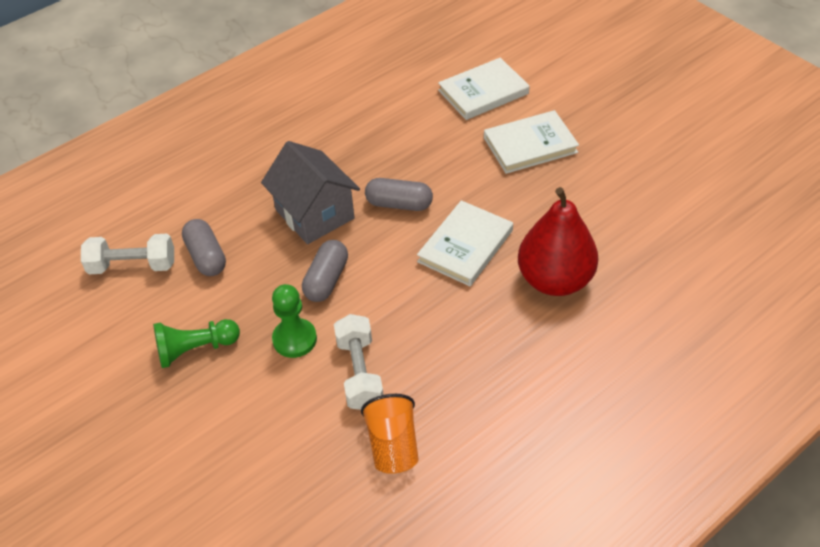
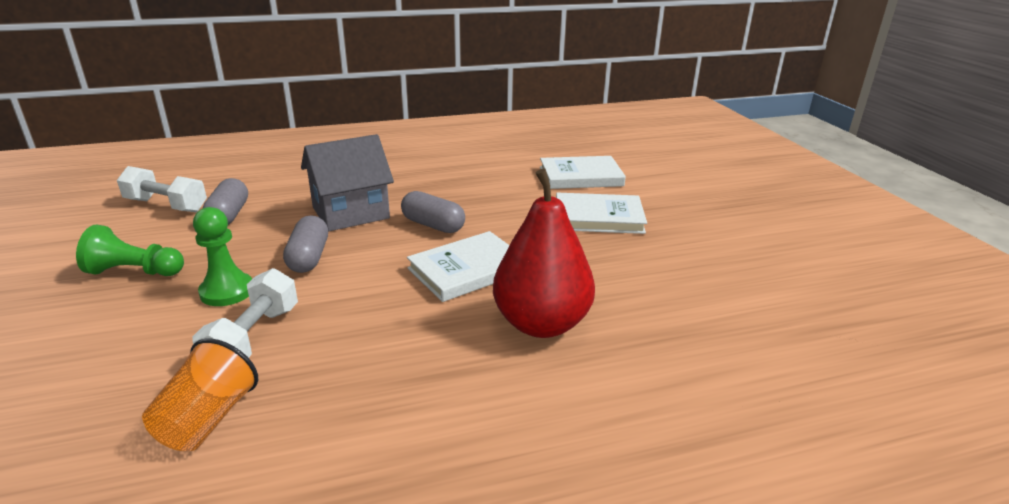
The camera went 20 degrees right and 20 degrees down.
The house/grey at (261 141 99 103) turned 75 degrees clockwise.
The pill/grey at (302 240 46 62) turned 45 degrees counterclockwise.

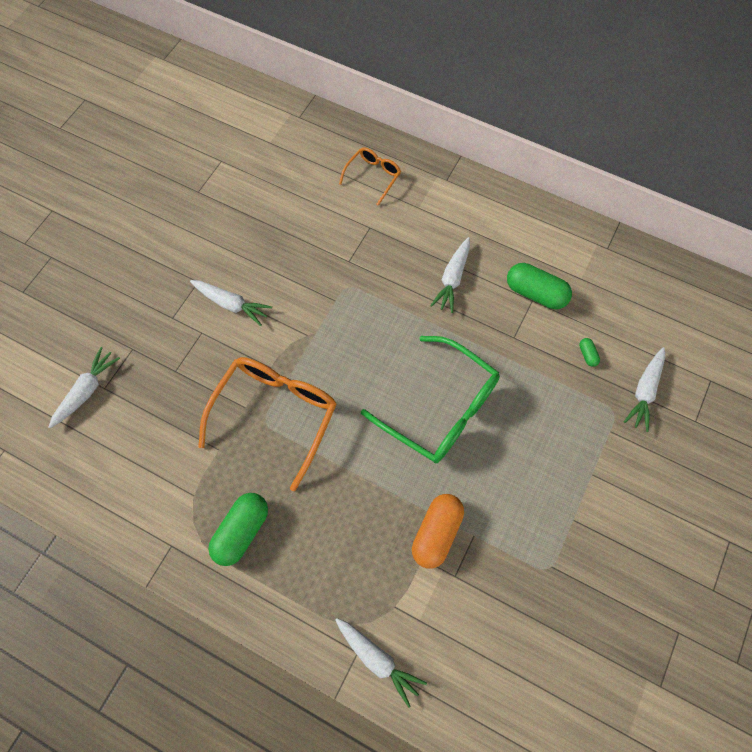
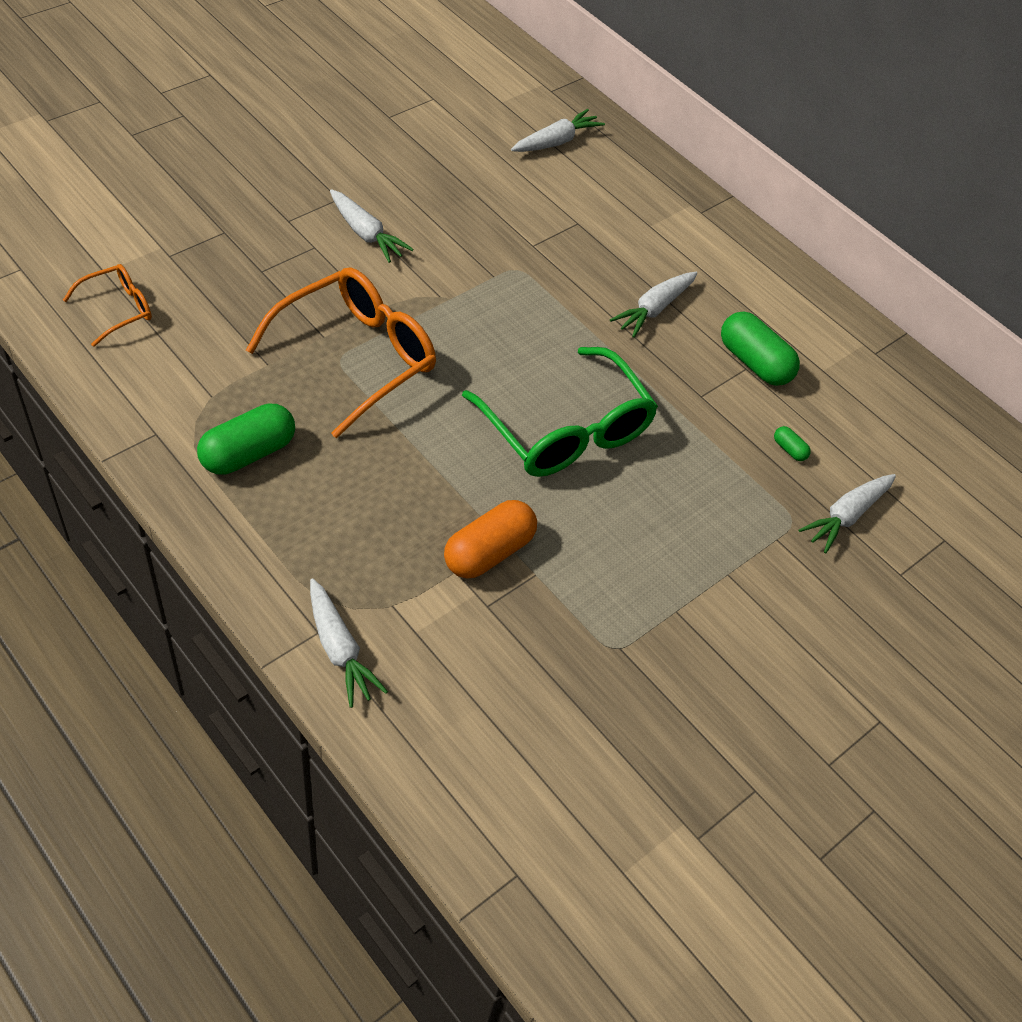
The camera went 15 degrees right and 15 degrees down.
The root vegetable/pure white moved from (49 347 71 81) to (511 109 94 43).
The spectacles/bright orange moved from (339 147 62 59) to (63 264 89 83).
The pill/emerald at (579 338 21 29) turned 45 degrees counterclockwise.

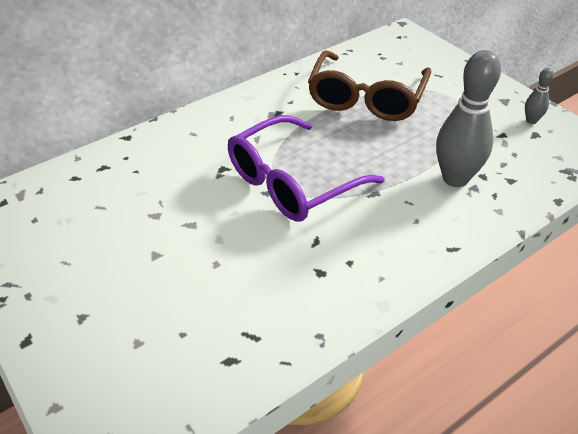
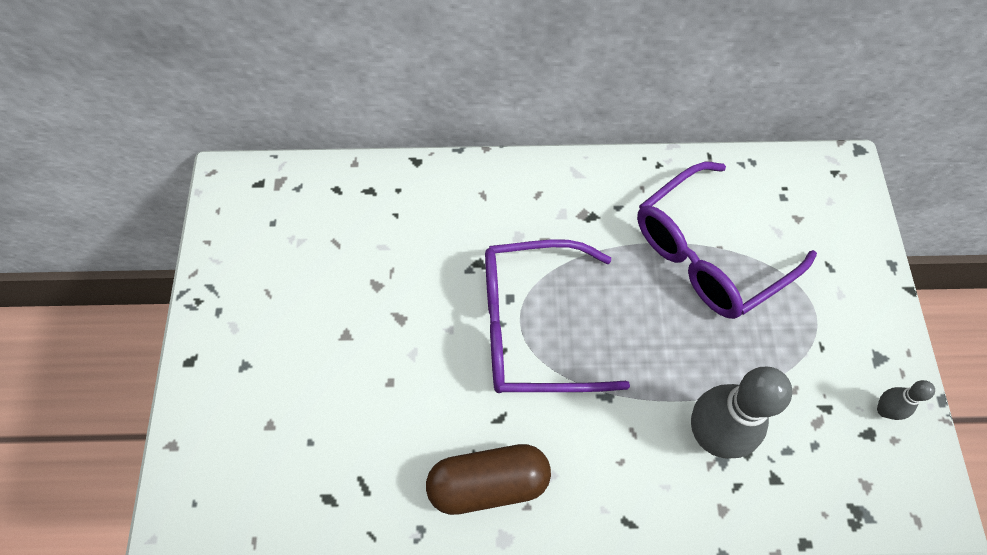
The camera went 35 degrees right and 20 degrees up.
The pill/dark brown at (426 444 125 71) appeared.
The spectacles/dark brown at (308 51 123 70) became the spectacles/purple at (637 162 180 157).

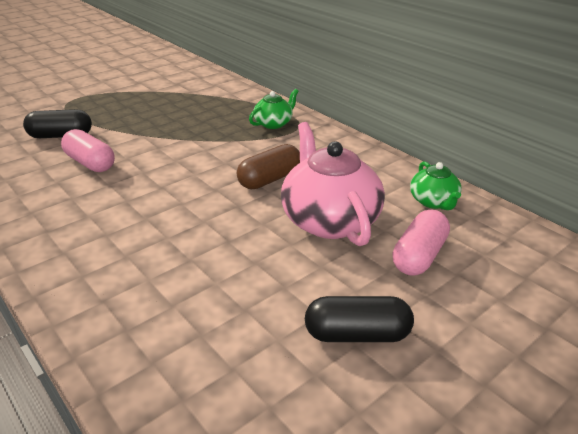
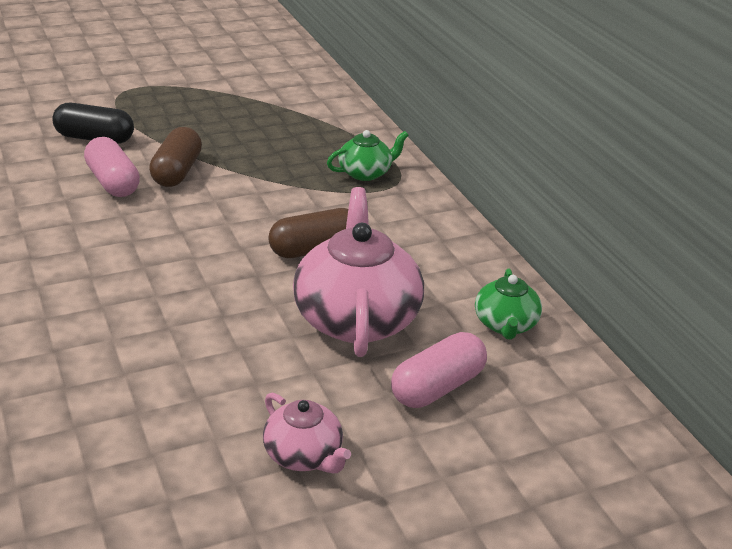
The camera went 15 degrees right and 0 degrees up.
The pill/dark brown at (149 127 53 60) appeared.
The pill/ebony at (305 296 109 46) was replaced by the china teapot/rosy at (263 393 88 81).

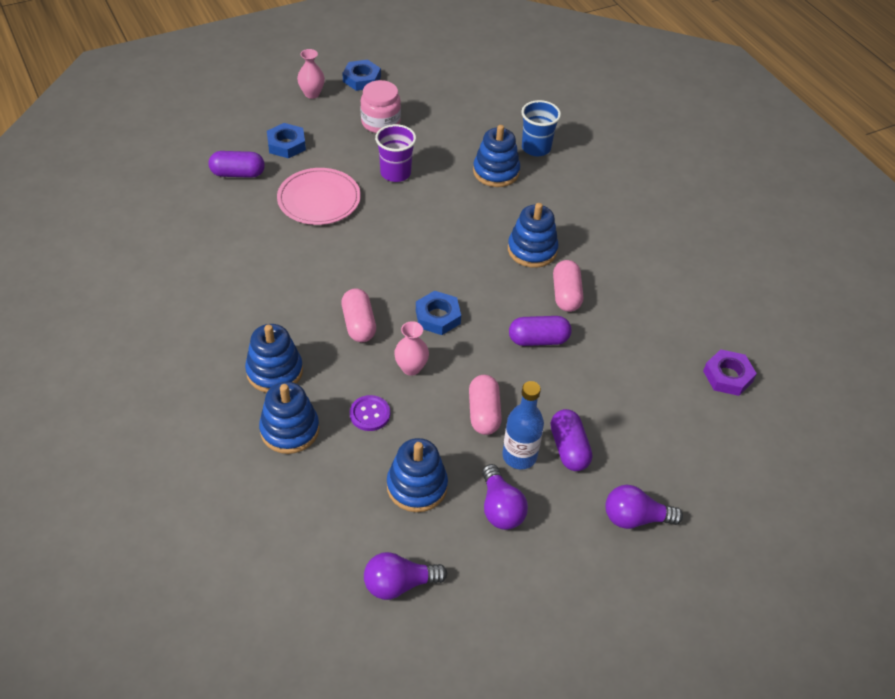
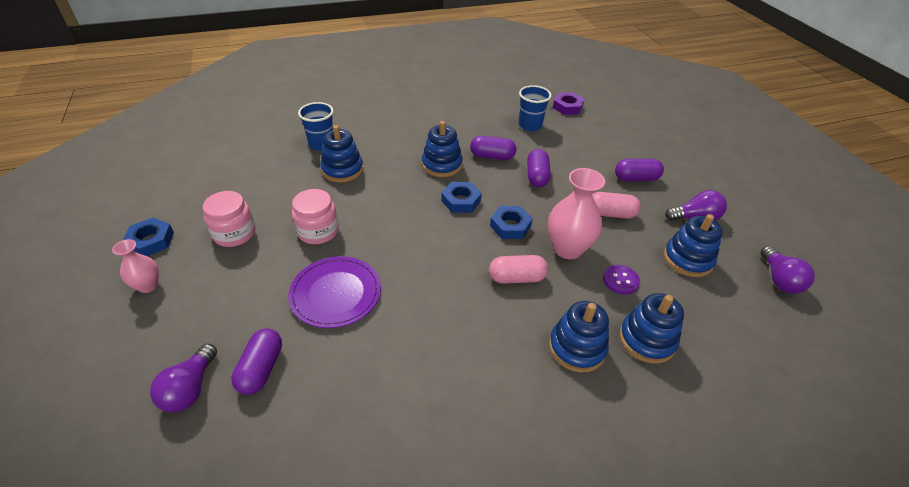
The camera went 80 degrees left and 5 degrees down.
The bottle/cobalt at (502 381 42 88) disappeared.
The tumbler/cobalt at (519 85 32 46) appeared.
The hexagon nut/cobalt moved from (267 123 39 35) to (441 182 41 31).
The bulb/purple moved from (606 485 77 44) to (150 344 67 68).
The tumbler/purple at (375 124 41 58) was replaced by the jam jar/rosy at (292 189 47 55).
The dinner plate/rosy at (277 168 84 57) became the dinner plate/purple at (288 256 93 72).
The pill/rosy at (553 260 30 52) became the pill/purple at (470 136 46 24).
The vase/rosy at (394 321 35 55) changed to 1.74 times the size.

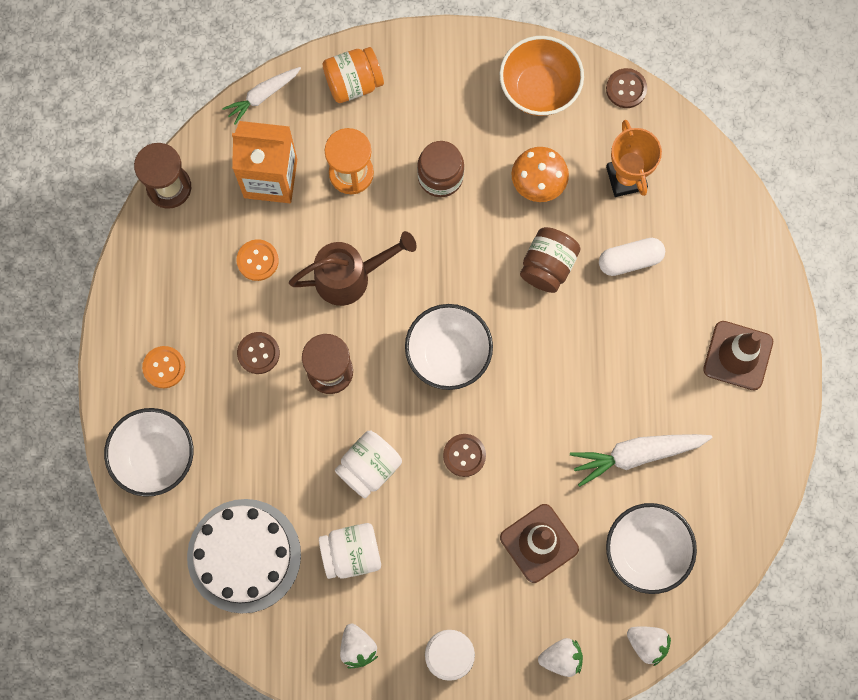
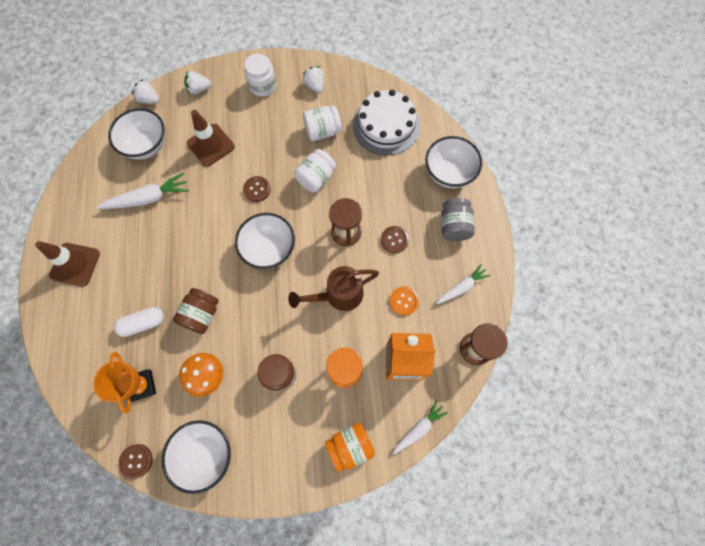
The camera went 175 degrees right and 5 degrees down.
The root vegetable/pure white at (436 264 55 40) appeared.
The sewing button/bright orange at (142 346 43 42) was replaced by the jam jar/grey at (441 198 34 43).
The deep dish/bright orange at (500 36 84 80) became the deep dish/pure white at (162 420 69 74).

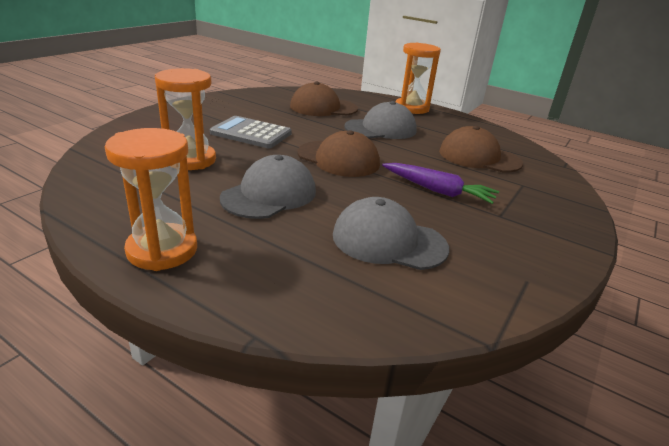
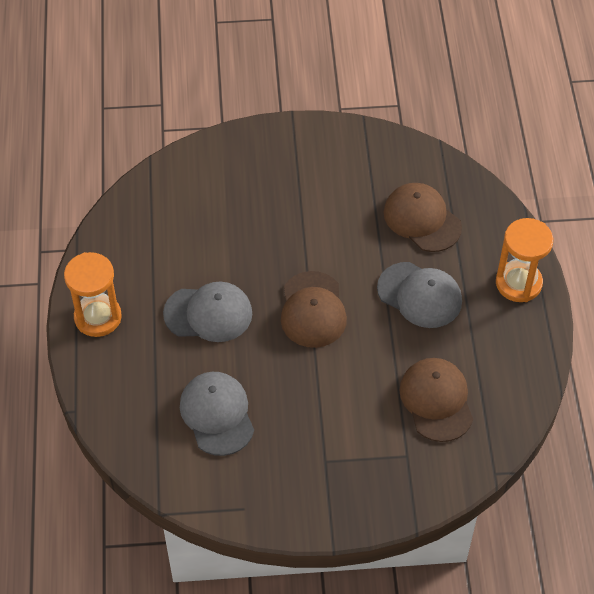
The camera went 55 degrees right and 25 degrees up.
The hourglass/bright orange at (155 68 61 102) disappeared.
The adding machine/grey at (210 116 82 32) disappeared.
The root vegetable/purple at (382 163 117 41) disappeared.

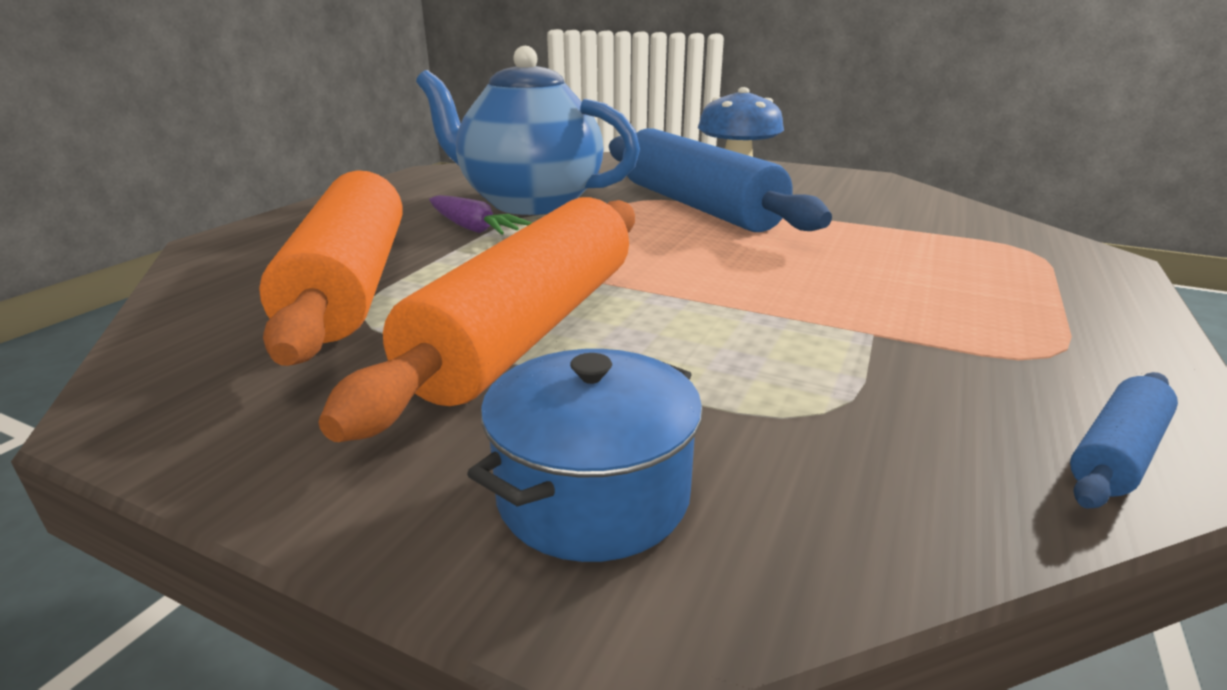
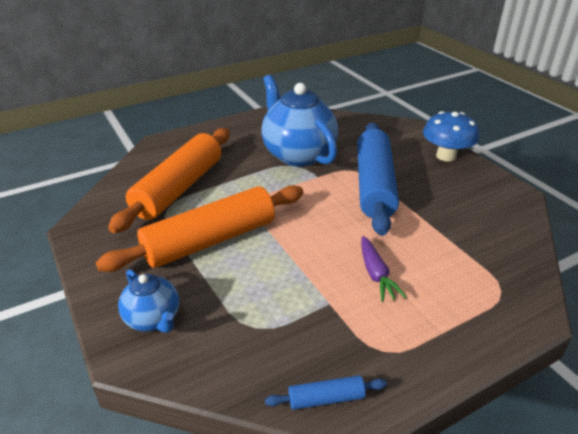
The camera went 35 degrees right and 10 degrees up.
The root vegetable/purple moved from (429 195 103 40) to (361 236 46 66).
The stockpot/cobalt at (467 349 236 213) was replaced by the china teapot/cobalt at (118 269 61 64).

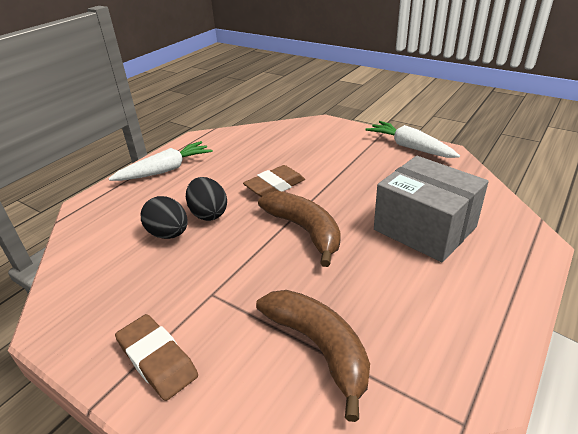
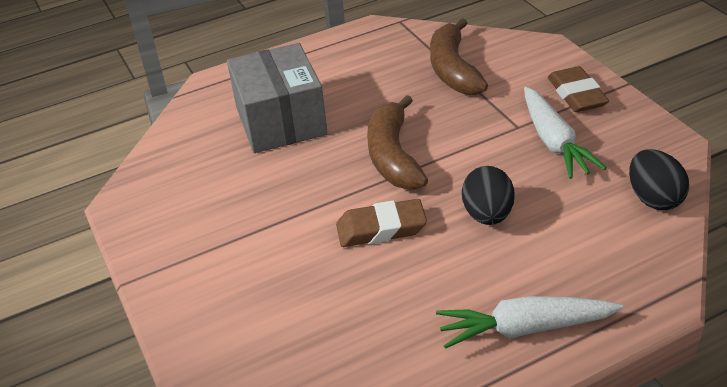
The camera went 150 degrees left and 5 degrees up.
The toy egg/ebony moved from (141 196 47 43) to (629 149 60 61).
The root vegetable/pure white moved from (365 121 95 37) to (524 87 83 92).

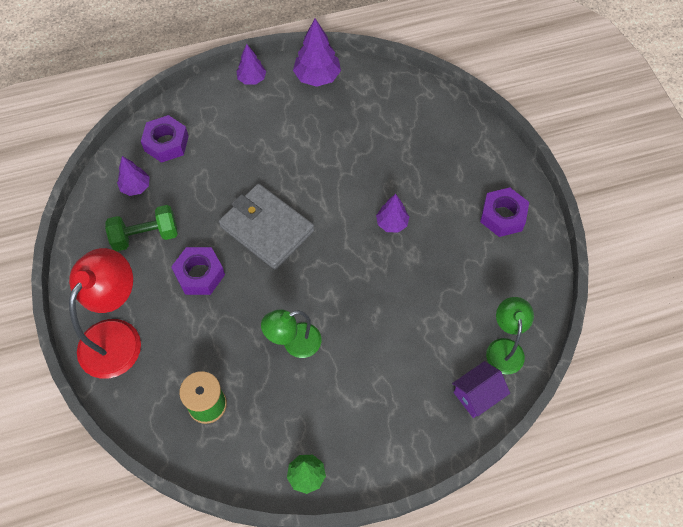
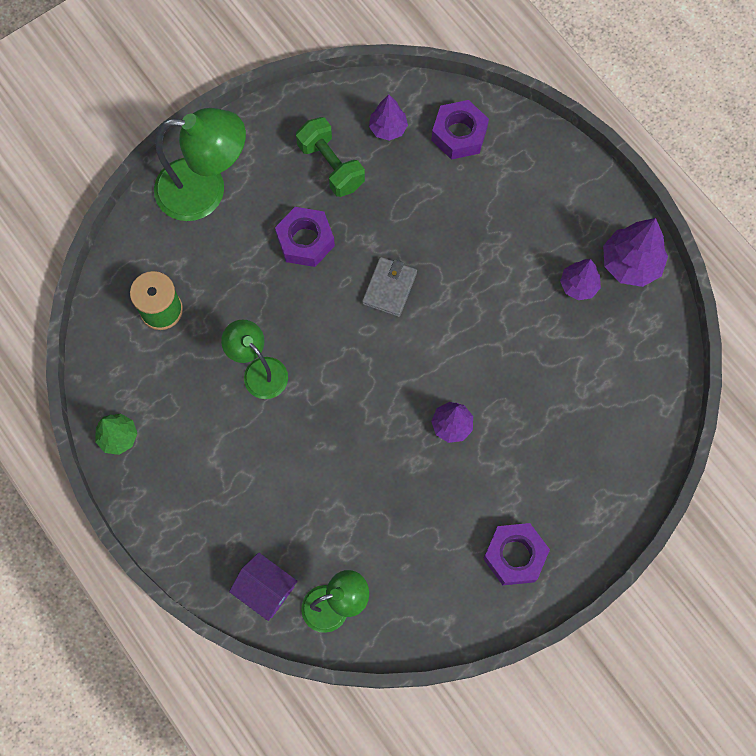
The camera went 70 degrees right and 10 degrees up.
The fir tree/purple moved from (236 44 30 41) to (560 259 41 41).
The reading lamp/scarlet at (69 248 72 131) became the reading lamp/emerald at (154 108 92 113).
The card wallet/grey at (219 184 95 86) changed to 0.55 times the size.

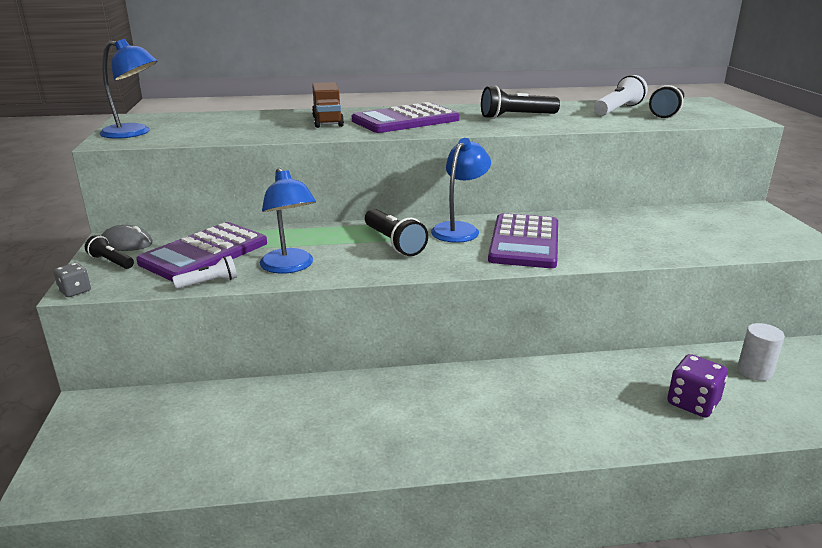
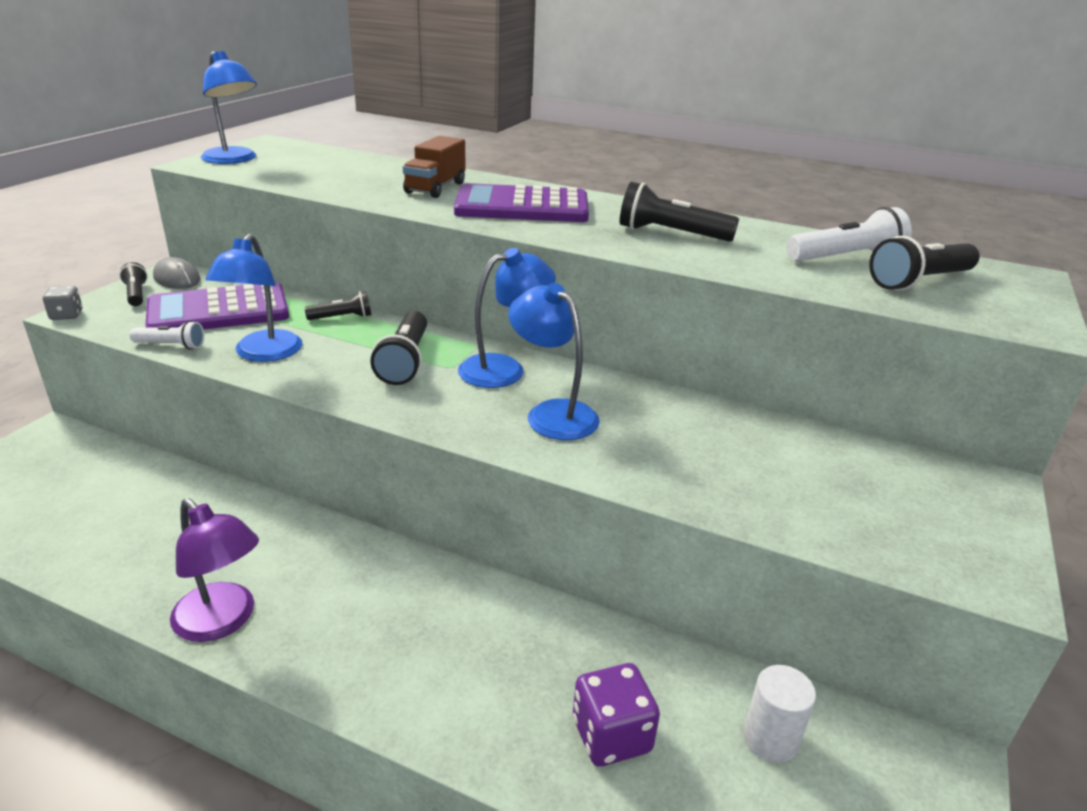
The camera went 30 degrees right and 5 degrees up.
The reading lamp/purple at (170 498 89 144) appeared.
The flashlight/ebony at (305 291 66 29) appeared.
The adding machine/purple at (488 213 70 55) was replaced by the reading lamp/cobalt at (508 283 92 157).

